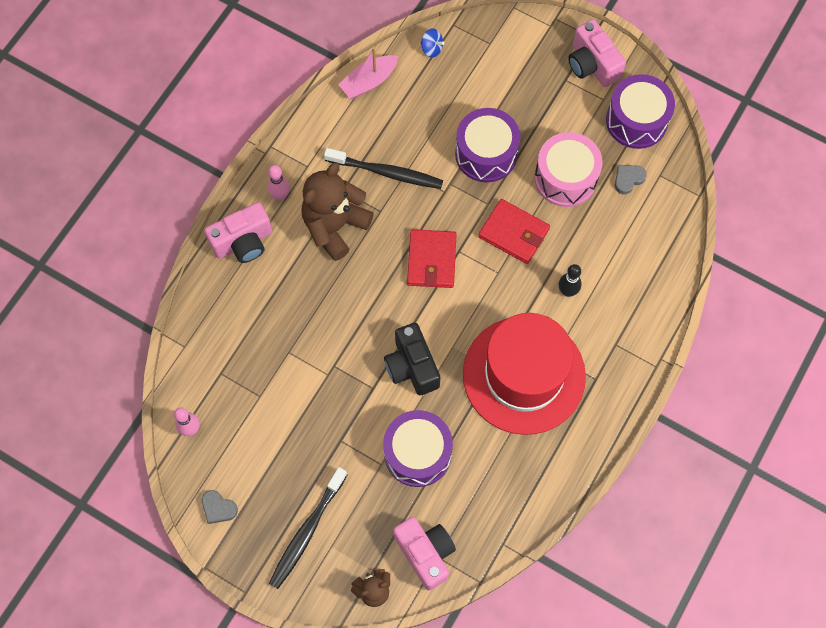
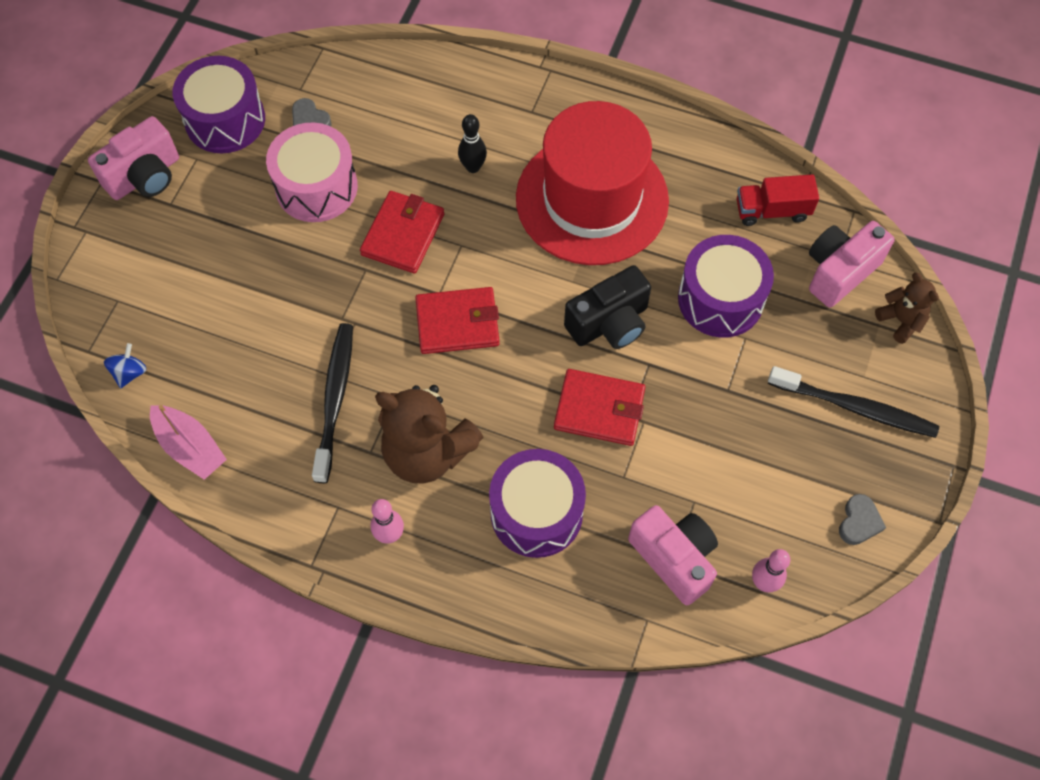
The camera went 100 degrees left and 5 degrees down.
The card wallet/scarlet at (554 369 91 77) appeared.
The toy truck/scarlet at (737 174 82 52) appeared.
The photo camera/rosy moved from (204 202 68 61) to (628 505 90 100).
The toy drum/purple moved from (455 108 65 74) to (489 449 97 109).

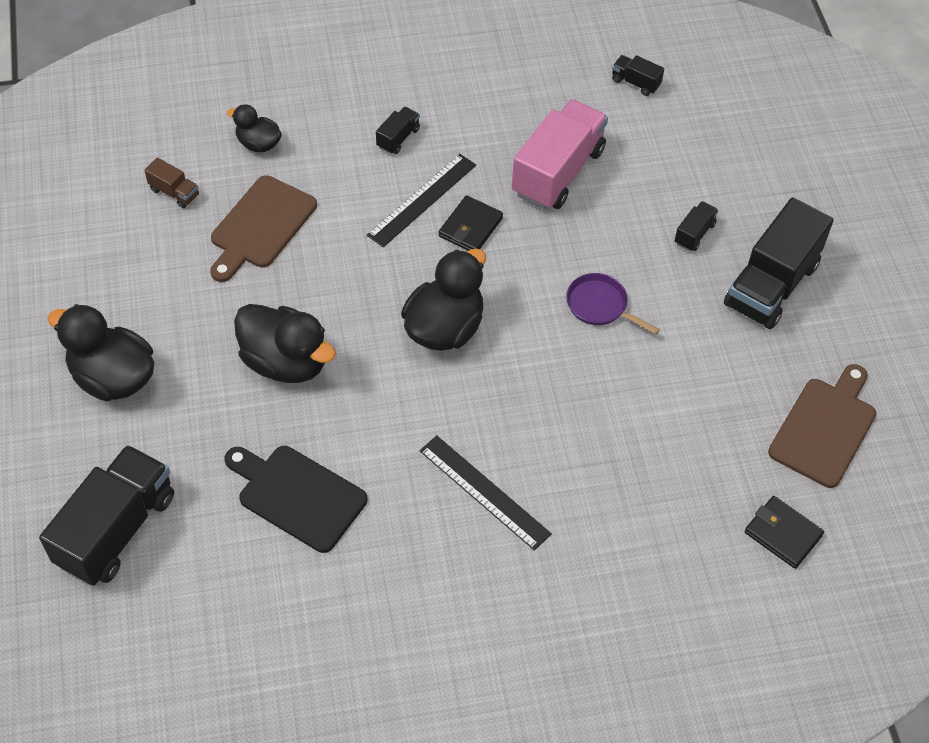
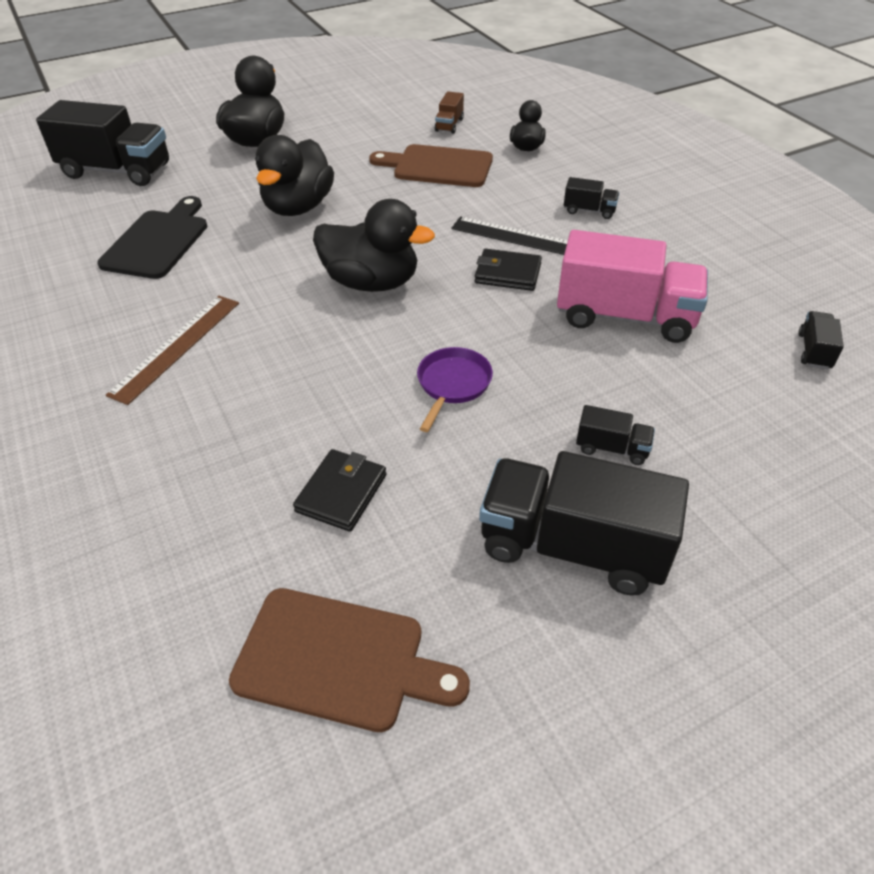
The camera went 75 degrees right and 10 degrees down.
The card wallet/ebony moved from (745 496 79 73) to (293 449 93 83).
The ruler/ebony at (419 435 133 115) became the ruler/dark brown at (106 296 133 109).

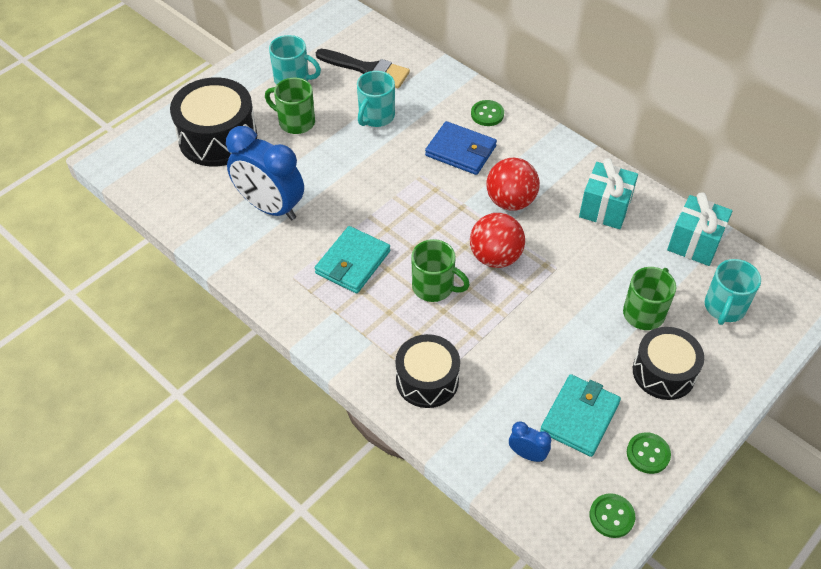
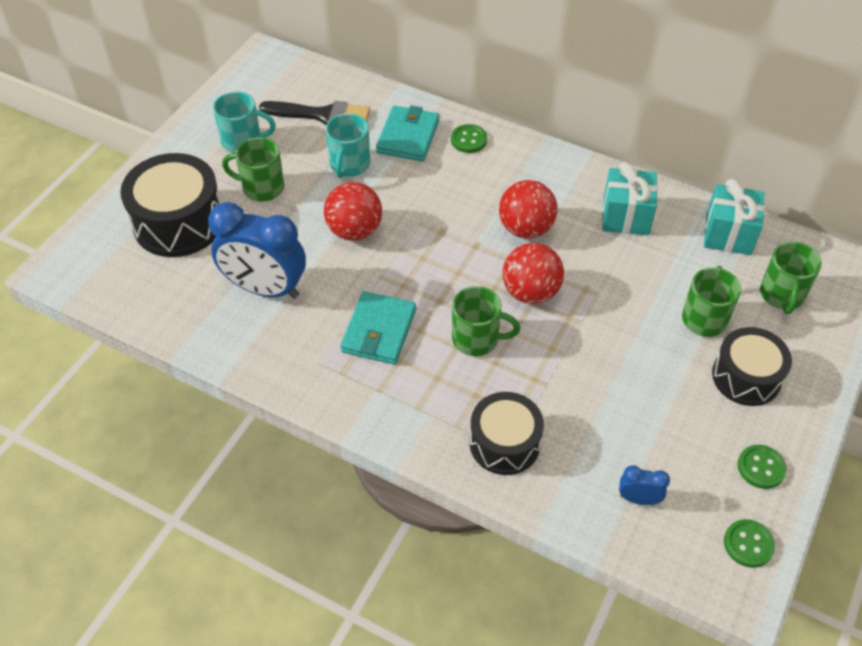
The camera went 15 degrees left and 0 degrees up.
The card wallet/cobalt at (425 121 72 54) disappeared.
The sphere/scarlet at (324 182 58 59) appeared.
The card wallet/teal moved from (540 374 81 83) to (376 105 63 56).
The coffee mug/teal at (705 259 56 66) became the coffee mug/emerald at (760 241 62 73).

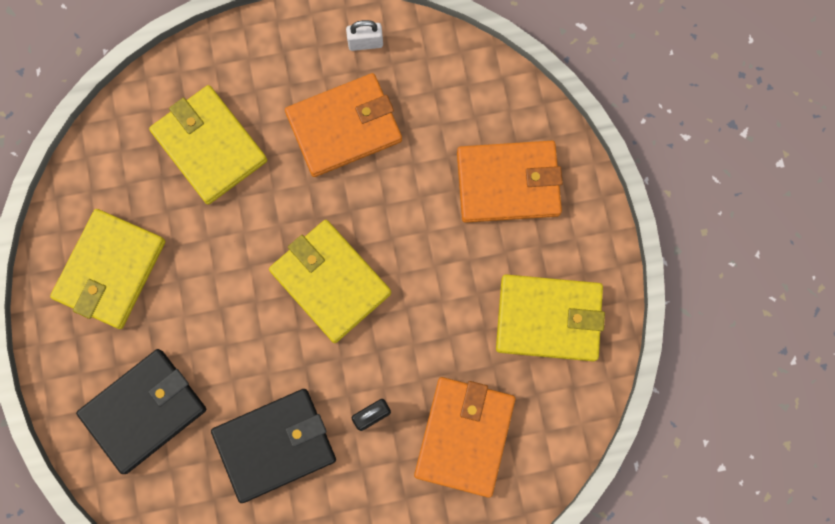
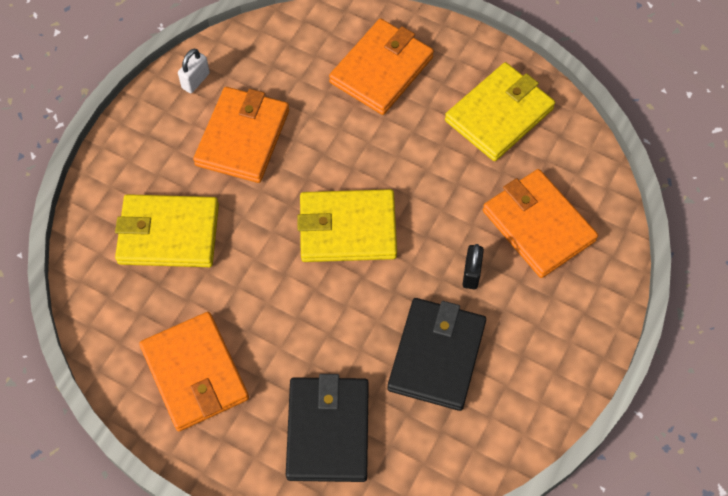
The camera went 50 degrees left and 15 degrees down.
The card wallet/bright yellow at (50 209 115 120) became the card wallet/bright orange at (139 312 110 119).

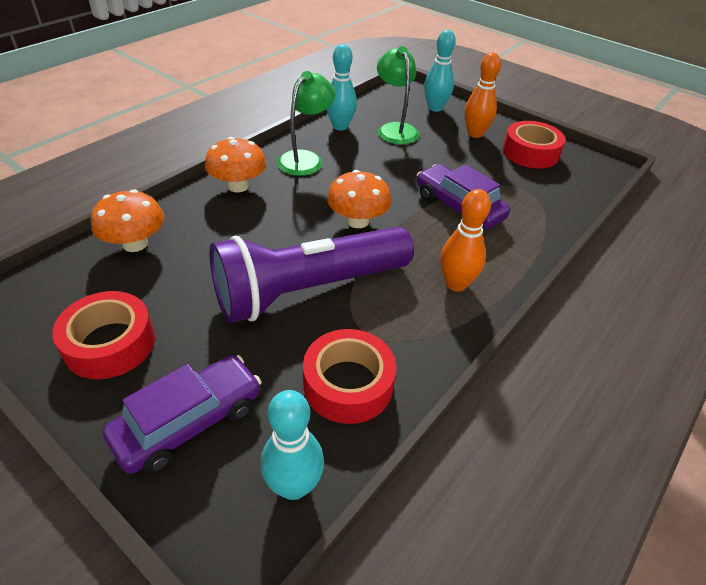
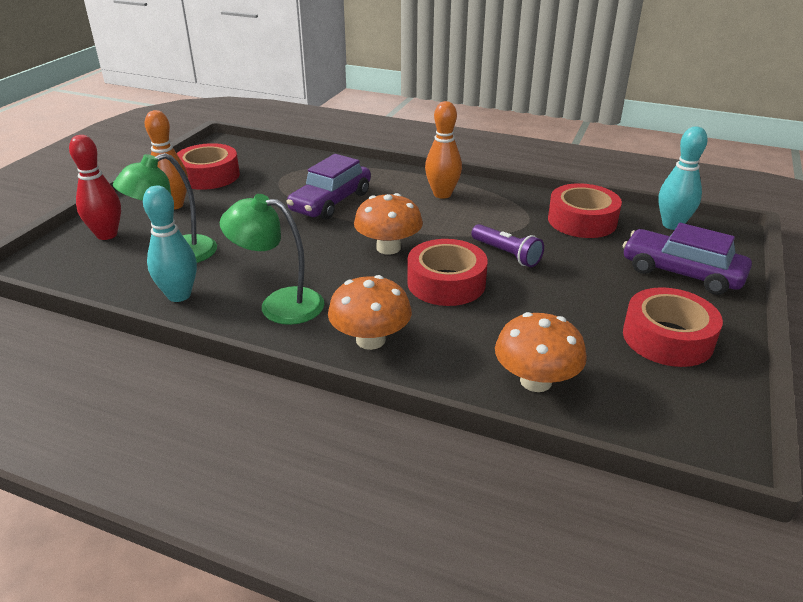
The camera went 105 degrees left and 10 degrees down.
The sticky tape/scarlet at (407 239 81 67) appeared.
The tenpin/teal at (424 30 32 82) became the tenpin/scarlet at (69 135 52 105).
The flashlight/purple at (209 227 205 96) changed to 0.41 times the size.

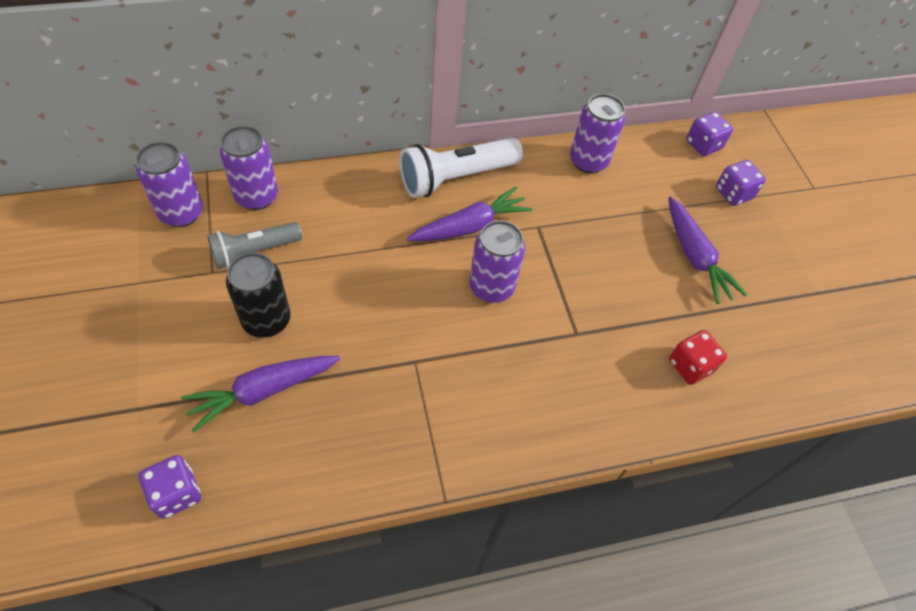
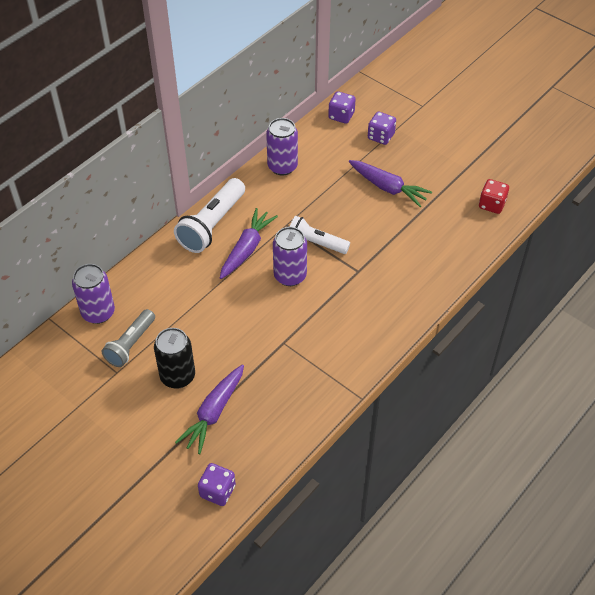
The camera went 30 degrees left and 5 degrees down.
The tin/purple at (136 142 67 85) disappeared.
The flashlight/pure white at (290 216 60 38) appeared.
The dice/scarlet moved from (669 330 58 55) to (479 179 30 35).

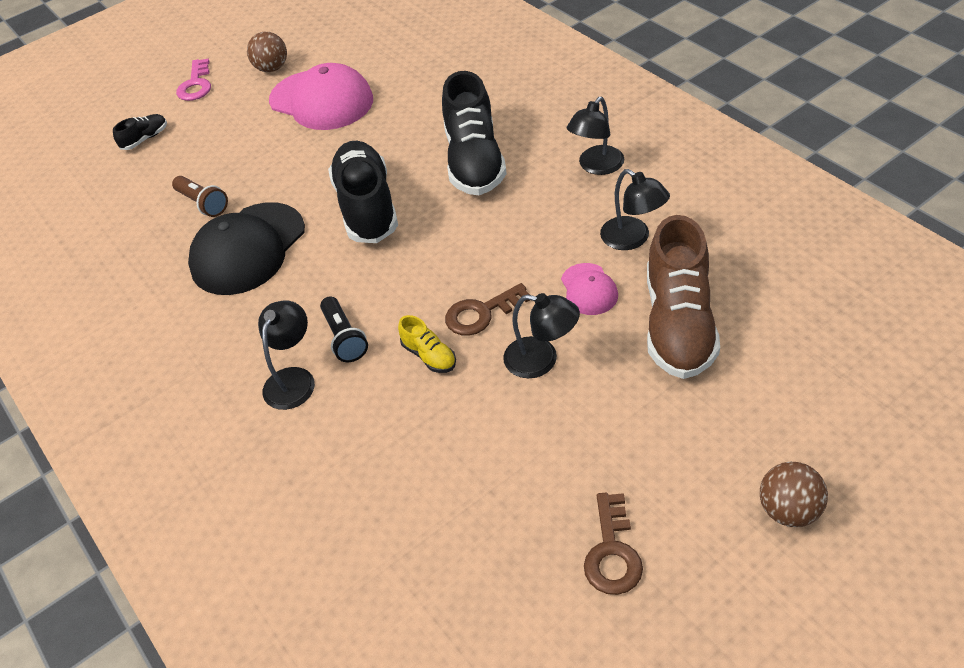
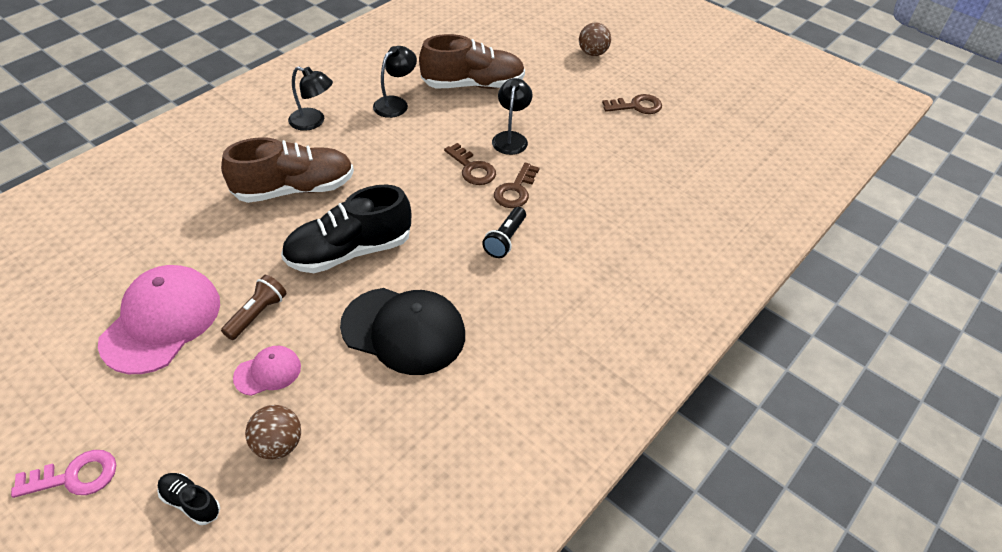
The camera went 110 degrees left and 0 degrees up.
The reading lamp/ebony at (258 301 57 109) disappeared.
The flashlight/dark brown moved from (172 176 56 41) to (221 275 66 65).
The sphere/dark brown moved from (247 32 40 40) to (245 405 56 55).
The peaked cap/rosy moved from (561 263 57 52) to (233 346 68 50).
The lace-up shoe/bright yellow at (398 315 58 58) was replaced by the key/dark brown at (494 163 45 45).
The lace-up shoe/ebony at (442 71 65 124) became the lace-up shoe/dark brown at (221 137 133 66).
The flashlight/ebony at (320 296 48 66) turned 150 degrees clockwise.

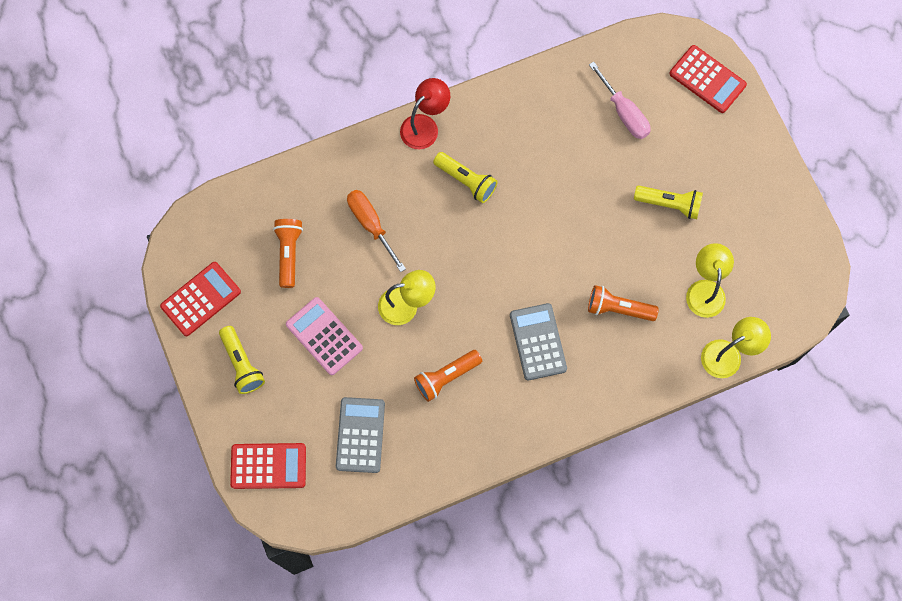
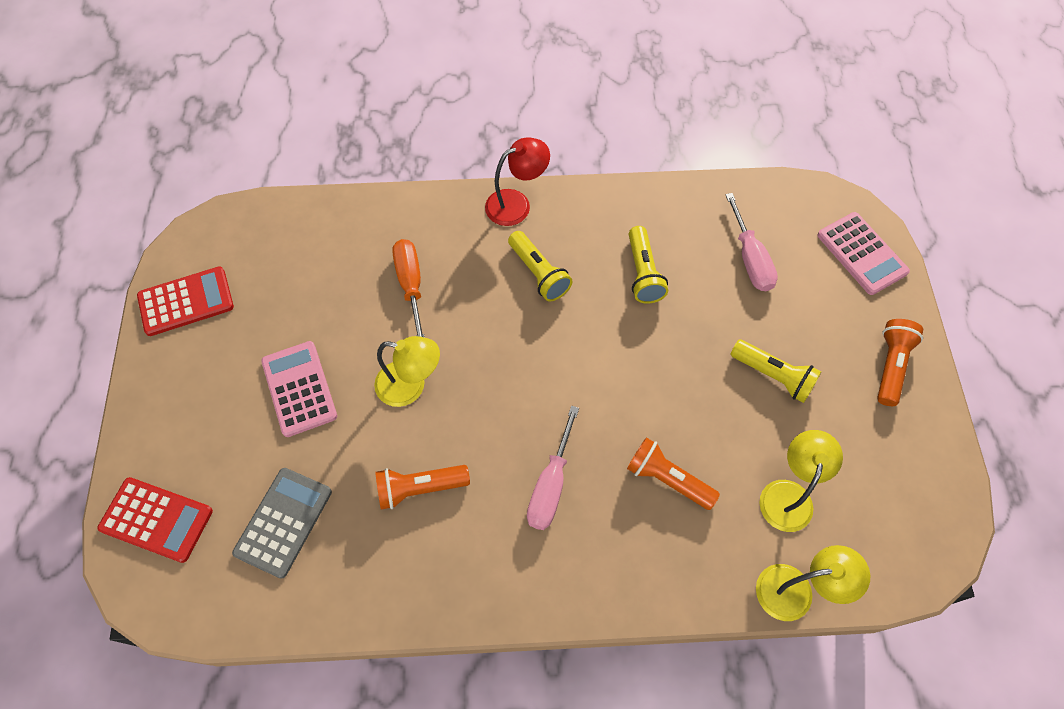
The camera went 20 degrees right and 10 degrees down.
The flashlight/bright yellow moved from (219 326 46 68) to (629 226 39 78).
The flashlight/bright orange moved from (273 219 30 69) to (877 319 46 87).
The adding machine/grey at (510 303 57 78) was replaced by the screwdriver/rosy at (527 406 52 124).
The adding machine/scarlet at (669 45 78 68) became the adding machine/rosy at (817 212 93 83).

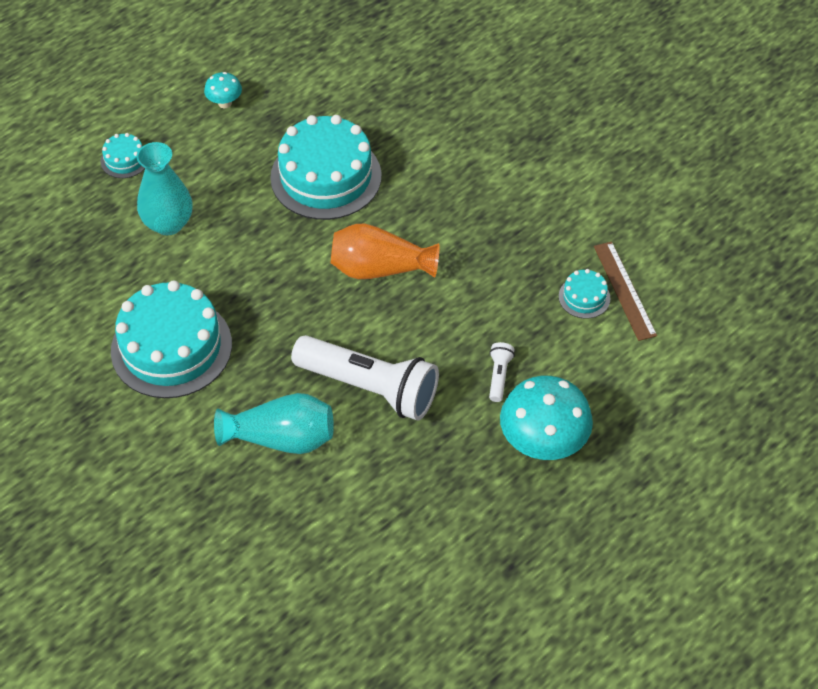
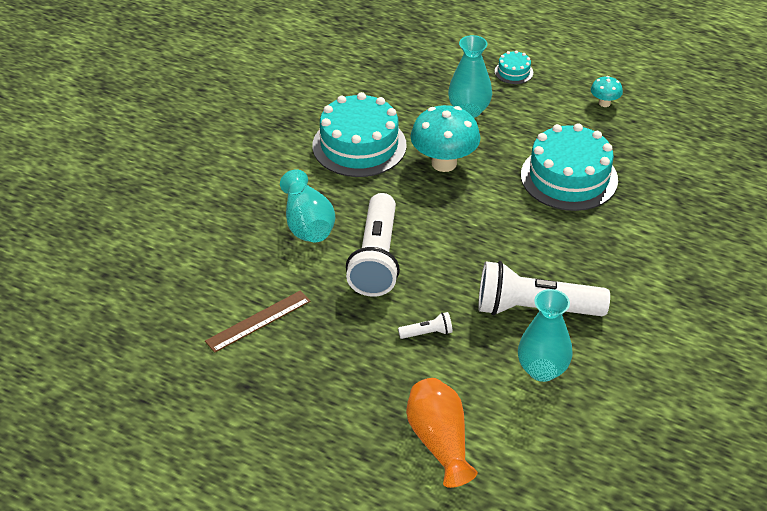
The camera went 70 degrees right and 10 degrees down.
The flashlight/pure white at (478 261 132 55) appeared.
The vase/bright orange moved from (331 224 108 55) to (406 378 72 110).
The mushroom/teal moved from (500 376 93 84) to (410 105 70 67).
The ruler/dark brown moved from (594 242 63 99) to (205 290 106 63).
The layer cake/teal at (559 269 51 50) was replaced by the vase/teal at (518 289 54 93).

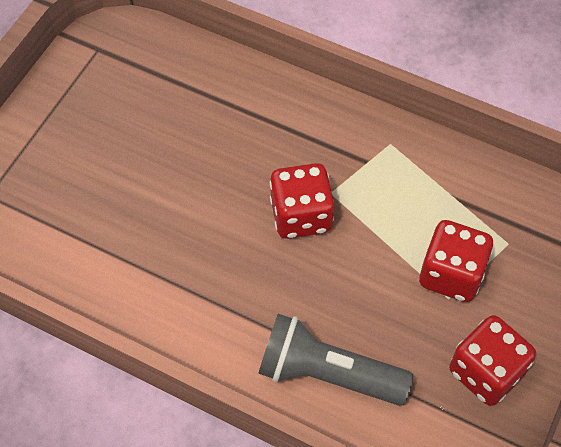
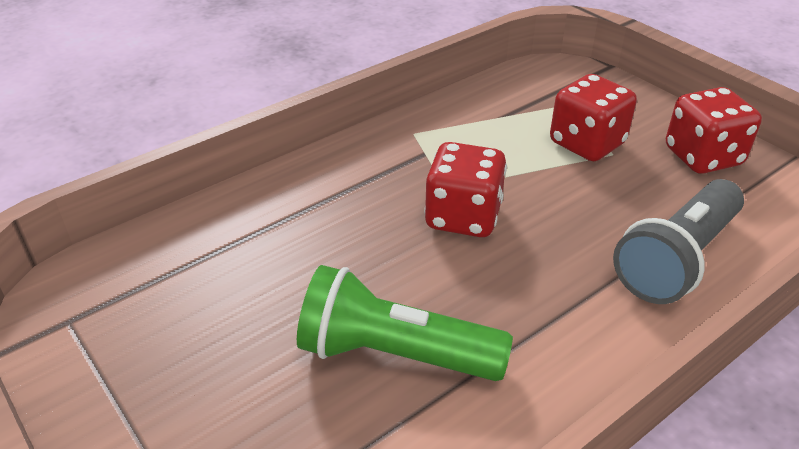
The camera went 65 degrees left and 20 degrees down.
The flashlight/emerald at (297 265 216 116) appeared.

